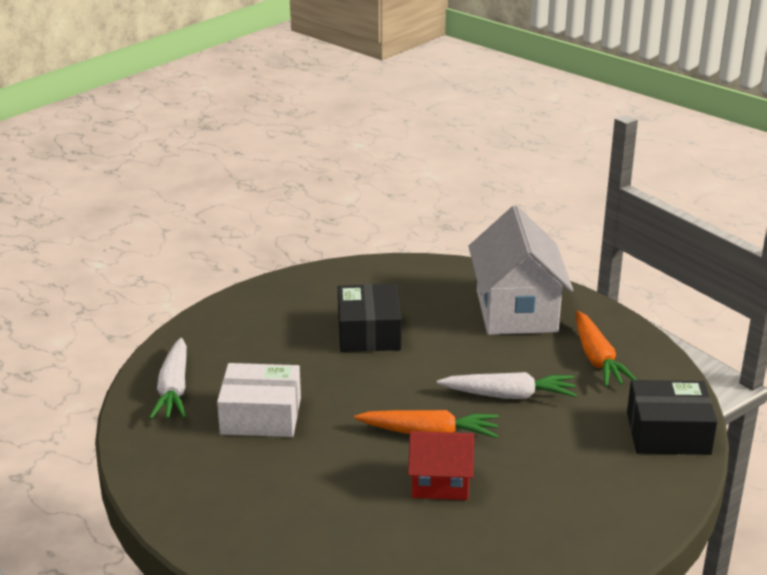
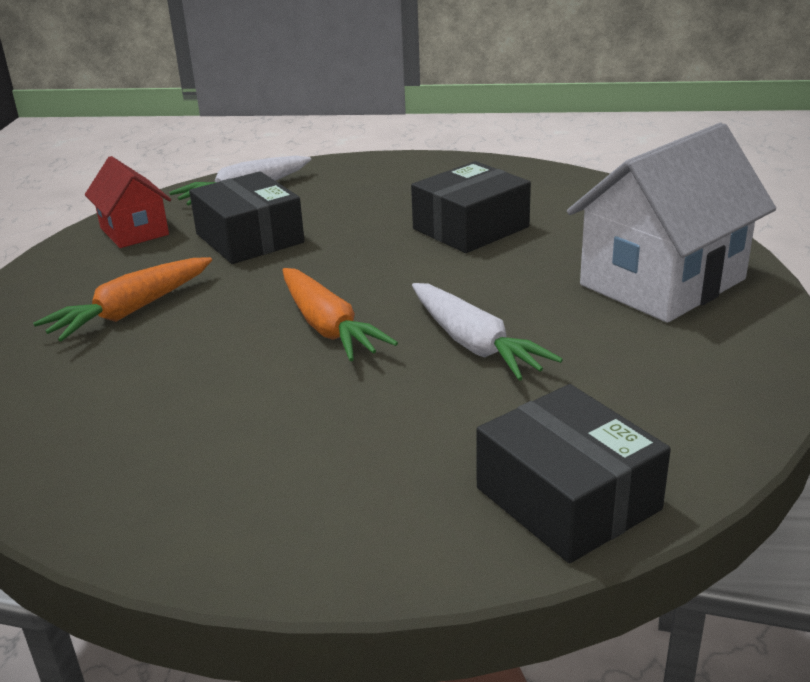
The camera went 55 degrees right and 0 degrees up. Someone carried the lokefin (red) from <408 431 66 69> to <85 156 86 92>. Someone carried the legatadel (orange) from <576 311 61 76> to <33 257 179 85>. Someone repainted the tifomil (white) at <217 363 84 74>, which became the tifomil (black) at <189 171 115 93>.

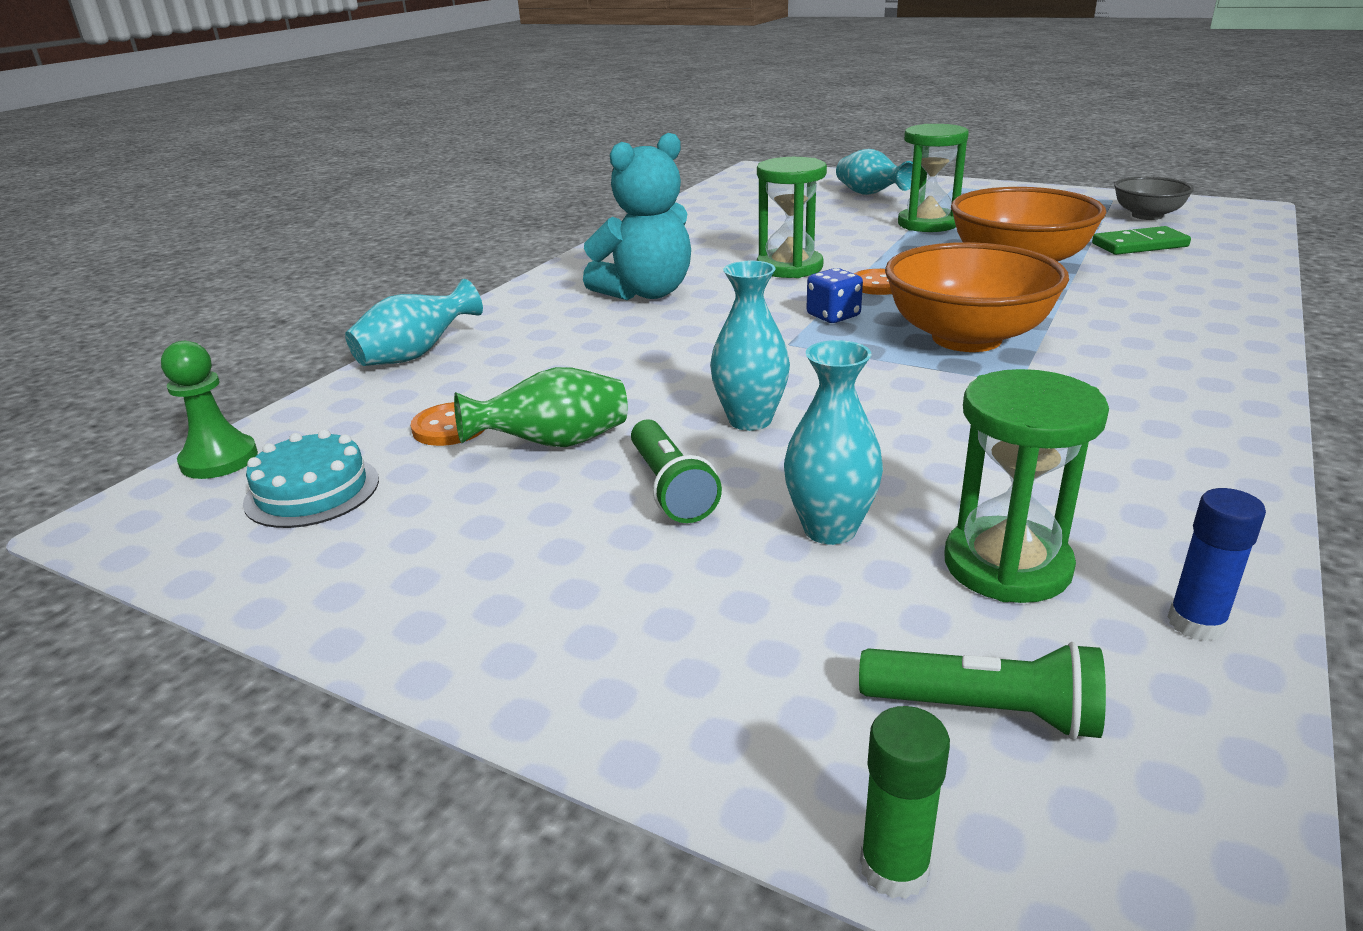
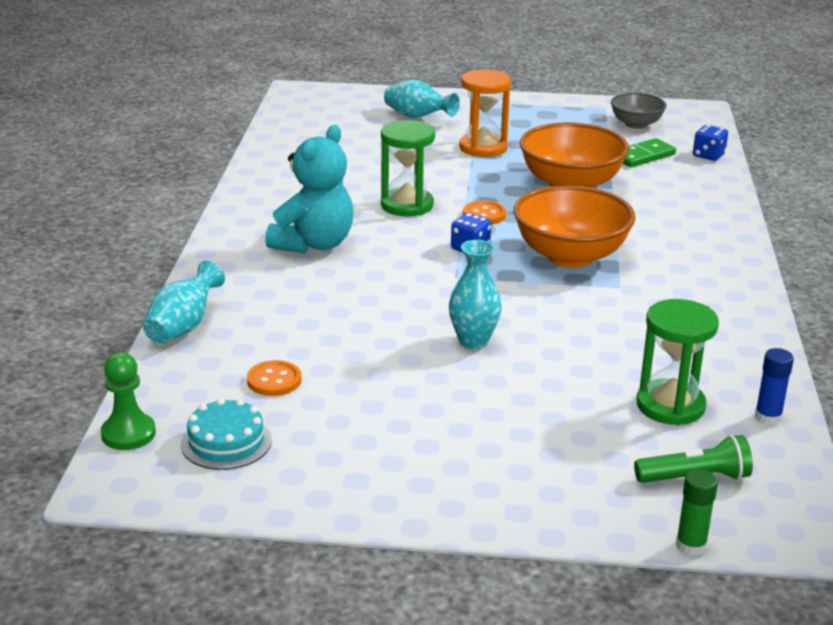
The camera went 25 degrees left and 0 degrees up. Someone took away the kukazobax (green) at <454 367 174 80>. Someone took away the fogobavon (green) at <631 419 91 104>. Someone took away the kukazobax (turquoise) at <784 340 99 205>. Someone put down the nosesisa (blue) at <693 125 35 36>. Someone repainted the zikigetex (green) at <898 124 71 108>, which became the zikigetex (orange) at <459 69 52 88>.

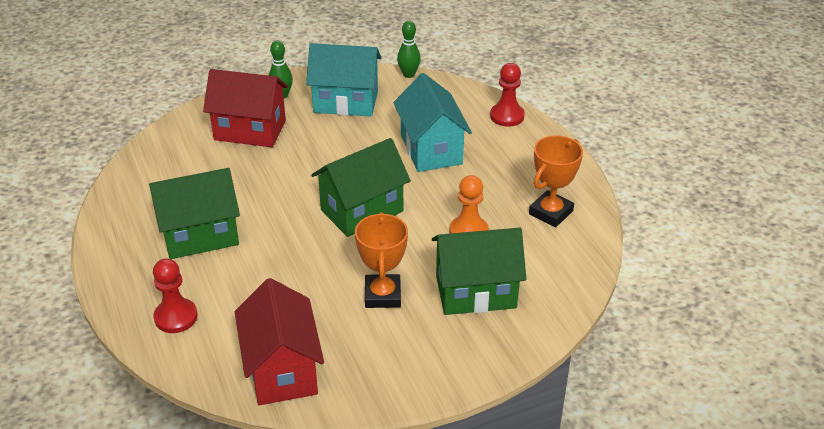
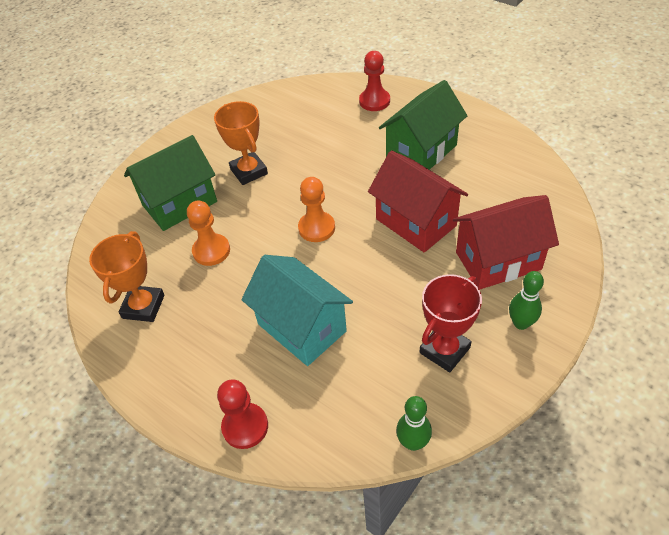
The camera went 155 degrees right and 10 degrees up. Someone carried the lokefin (red) from <235 278 89 127> to <368 150 100 103>. Someone swapped the lokefin (turquoise) at <306 43 75 74> for the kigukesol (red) at <420 274 62 98>. Someone swapped the lokefin (green) at <311 138 100 99> for the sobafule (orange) at <298 177 37 65>.

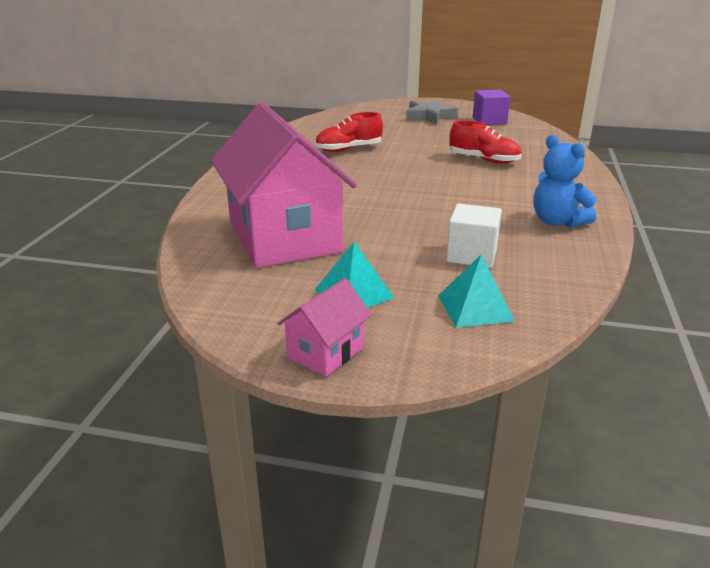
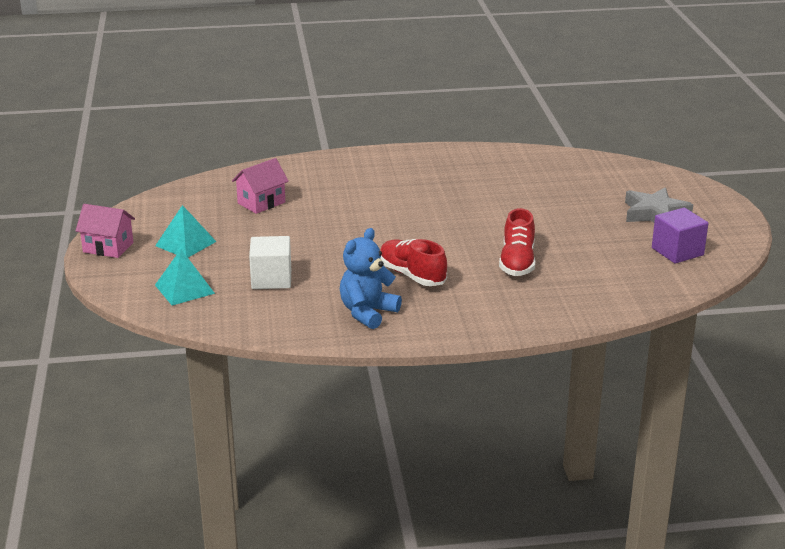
The camera went 70 degrees right and 0 degrees up. Someone carried the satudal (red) from <315 112 68 40> to <380 239 67 47>. Someone scaled the lokefin (pink) at <211 102 146 166> by 0.43.

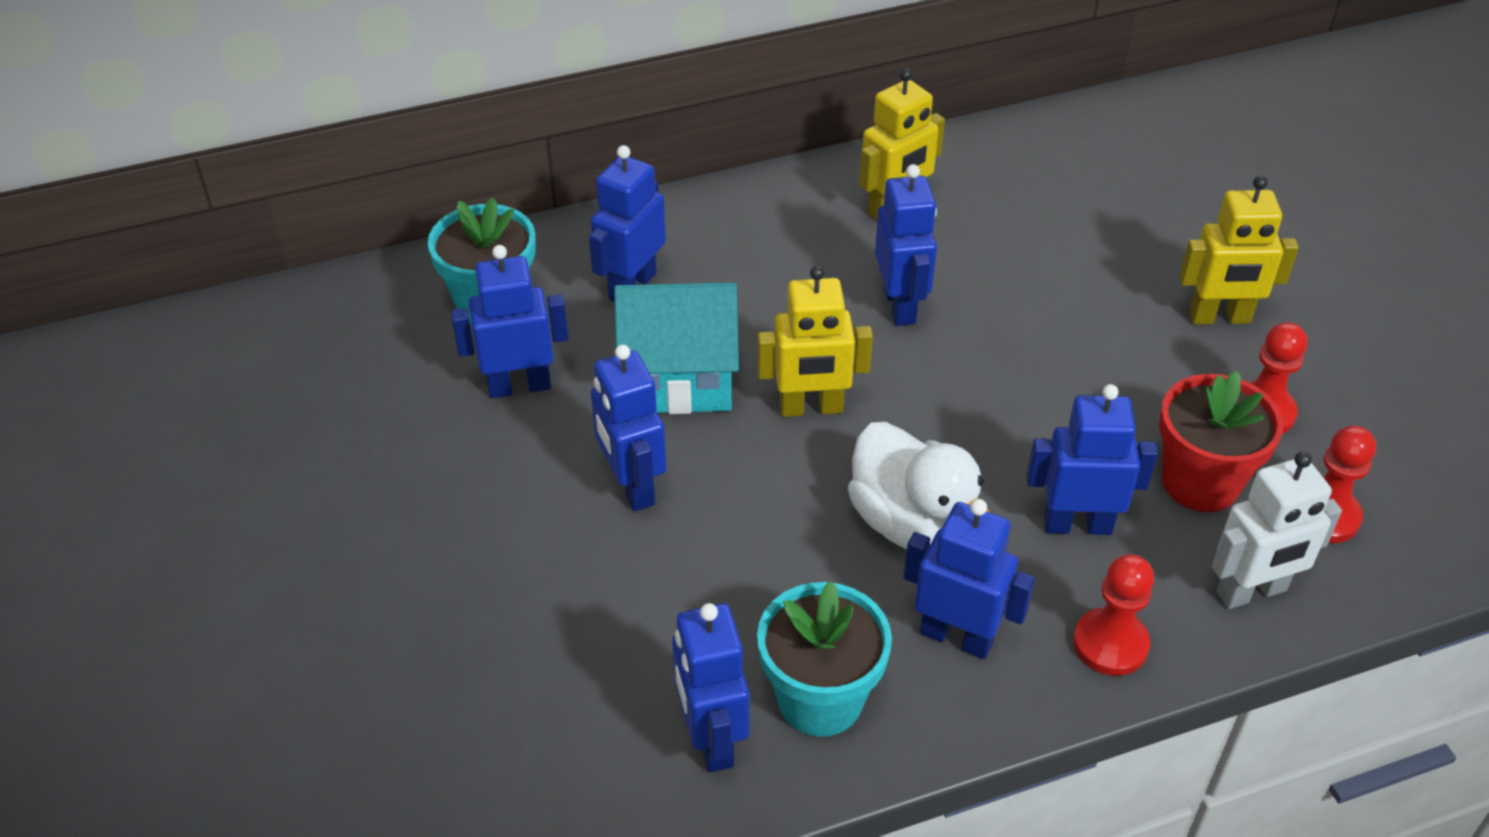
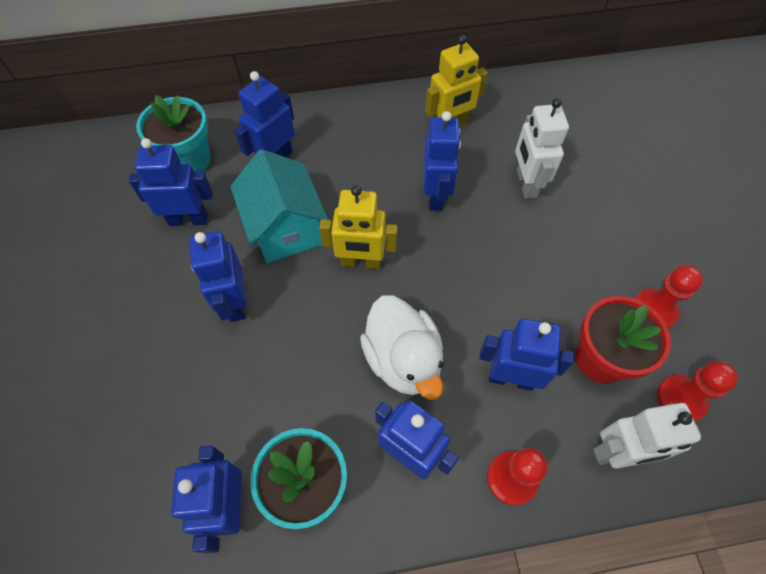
The camera went 10 degrees right and 15 degrees up. Someone took away the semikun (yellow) at <1179 176 120 148>. Someone put down the semikun (white) at <515 98 54 101>. Someone rotated the lokefin (turquoise) at <614 283 125 131> by 60 degrees clockwise.

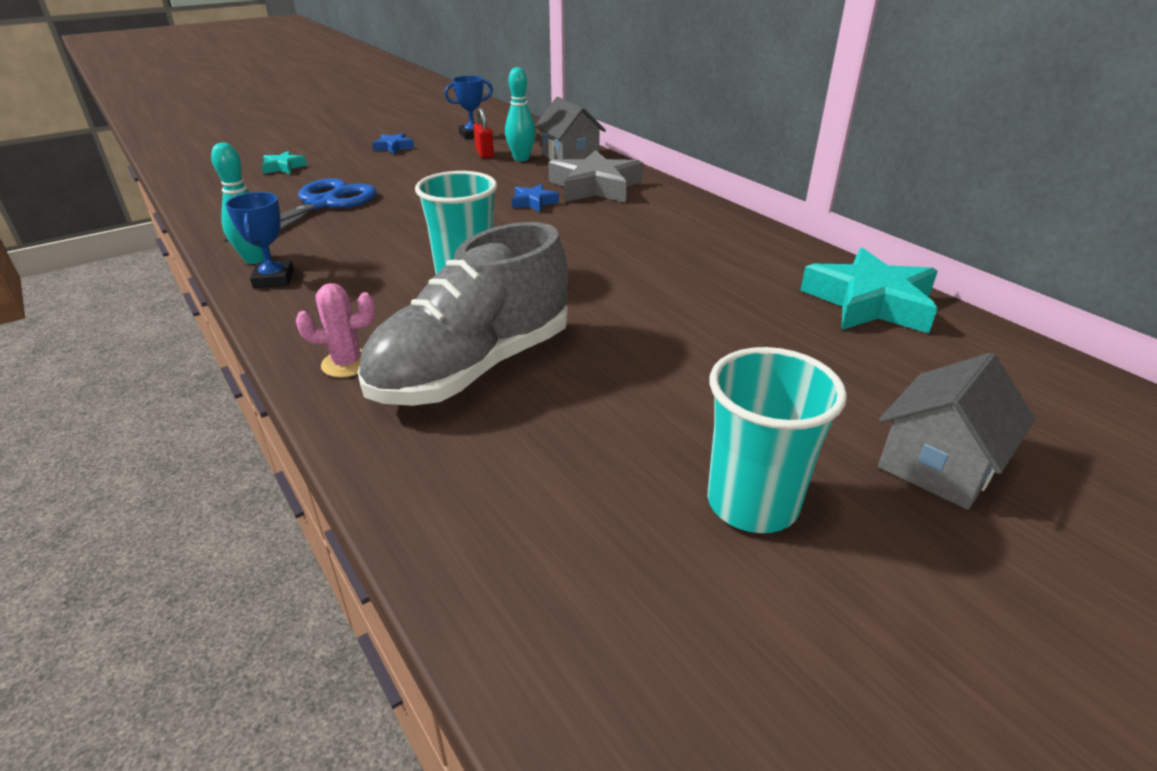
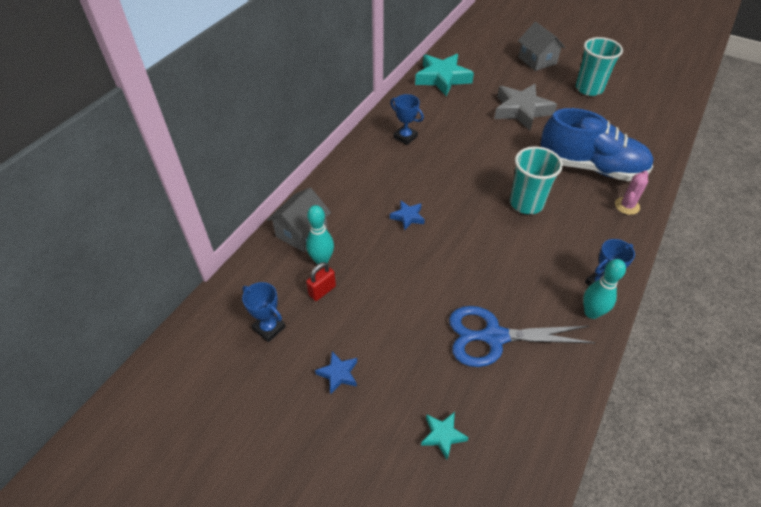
The camera went 115 degrees left and 15 degrees up. Someone put down the kigukesol (blue) at <390 94 34 51>. Someone carried the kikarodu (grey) from <548 150 95 53> to <494 84 63 46>. Someone repainted the satudal (grey) at <357 222 211 184>, which became the satudal (blue) at <540 108 113 73>. Someone rotated the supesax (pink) at <296 283 79 95> by 75 degrees clockwise. Someone rotated the lokefin (grey) at <878 353 157 157> by 45 degrees clockwise.

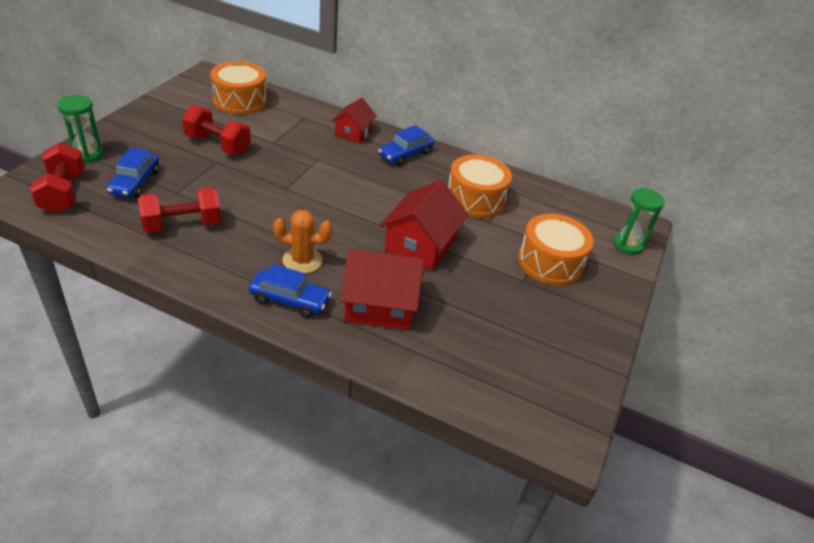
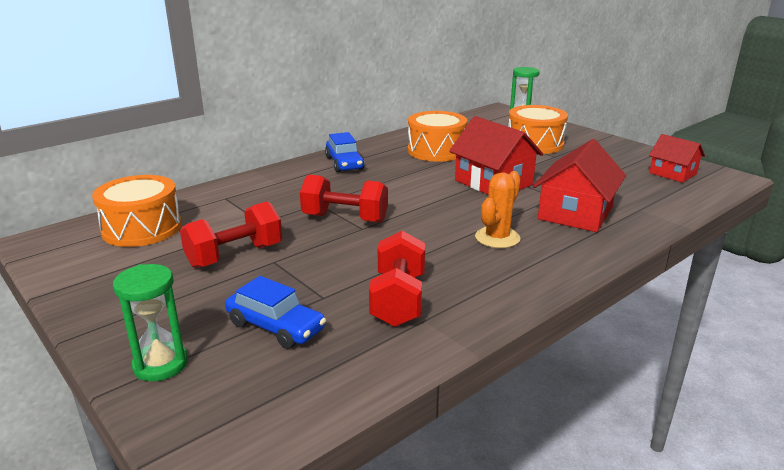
The camera went 60 degrees left and 15 degrees down. Someone took away the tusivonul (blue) at <249 264 83 54>. Someone carried the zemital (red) from <30 142 55 72> to <300 175 88 48>. Someone carried the lokefin (red) from <332 98 45 46> to <649 134 56 49>.

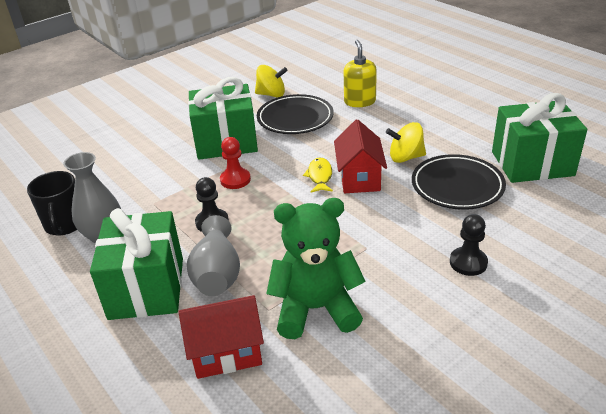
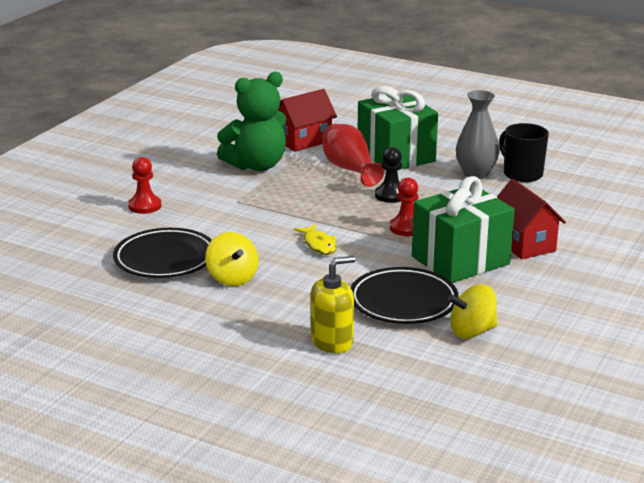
The camera went 155 degrees right and 10 degrees down. Someone took away the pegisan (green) at <492 93 95 90>. Someone carried the lokefin (red) from <334 120 53 73> to <497 179 69 80>. Someone repainted the kukazobax (grey) at <187 215 53 81>, which became the kukazobax (red) at <323 124 62 63>. Someone repainted the sobafule (black) at <450 214 38 62>, which became the sobafule (red) at <128 157 33 57>. Someone rotated the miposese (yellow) at <344 40 33 67> by 90 degrees counterclockwise. Someone rotated the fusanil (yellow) at <386 122 40 41> by 90 degrees clockwise.

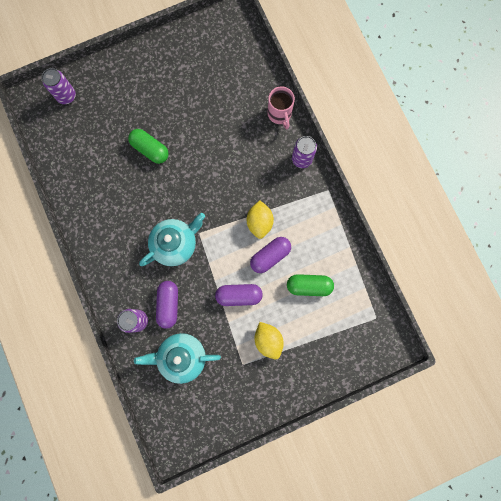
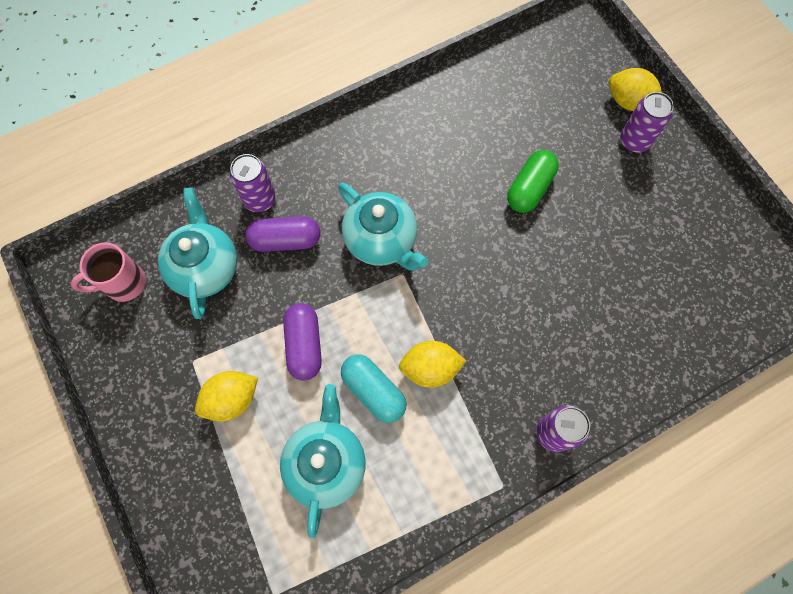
The camera went 85 degrees right and 10 degrees down. Someone put down the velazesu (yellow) at <609 68 53 43>. Someone carried the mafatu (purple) from <42 68 34 36> to <620 92 54 61>. Someone carried the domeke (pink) from <268 86 27 43> to <71 242 75 60>. Someone swapped the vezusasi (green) at <287 274 47 22> for the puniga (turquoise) at <280 384 86 154>. Someone repainted the vezusasi (purple) at <250 237 41 36>, which became the vezusasi (turquoise) at <341 354 65 69>.

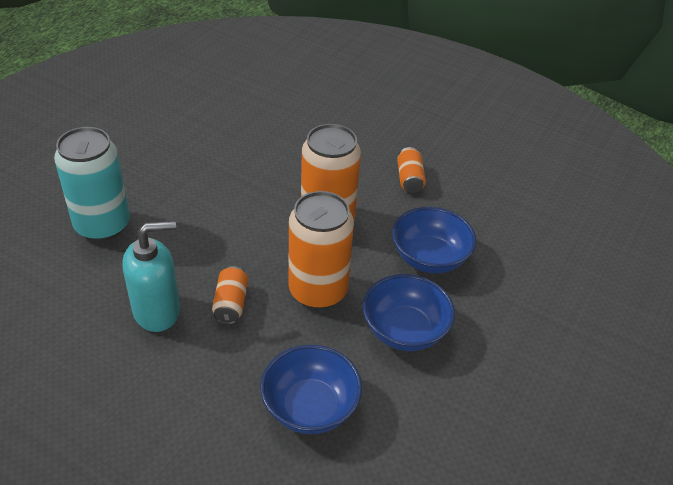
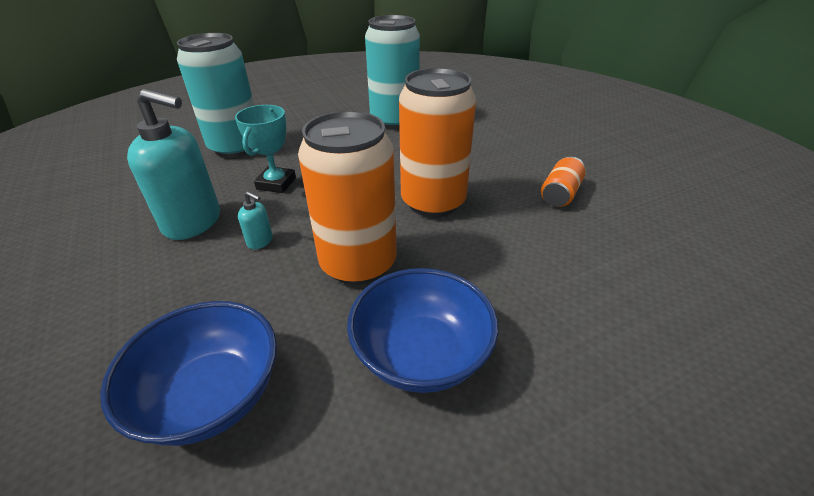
The camera went 35 degrees right and 5 degrees down. Someone took away the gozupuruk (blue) at <392 207 84 66>. Someone put down the kigukesol (turquoise) at <235 105 61 88>. Someone put down the mafatu (turquoise) at <365 15 55 114>. Someone swapped the mafatu (orange) at <212 266 36 58> for the miposese (turquoise) at <238 191 35 58>.

